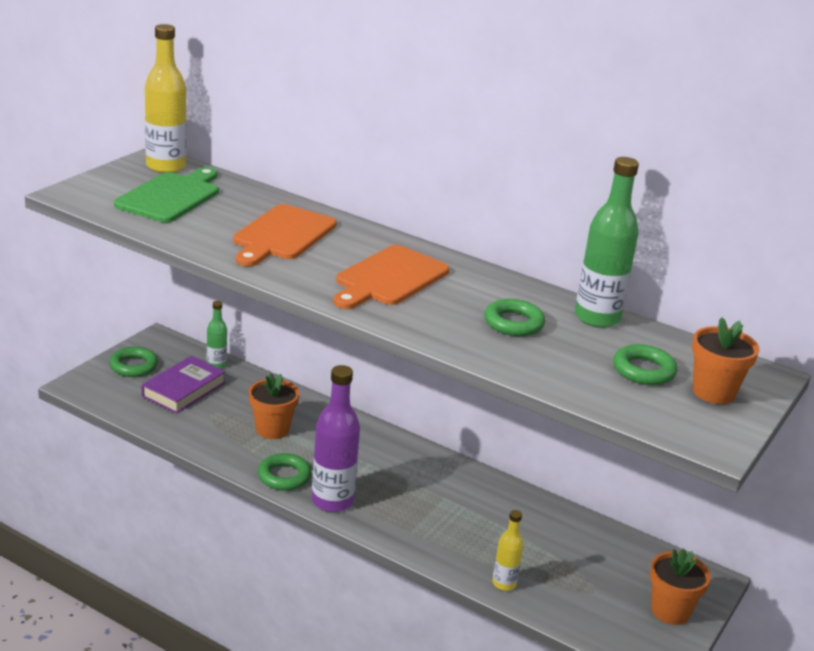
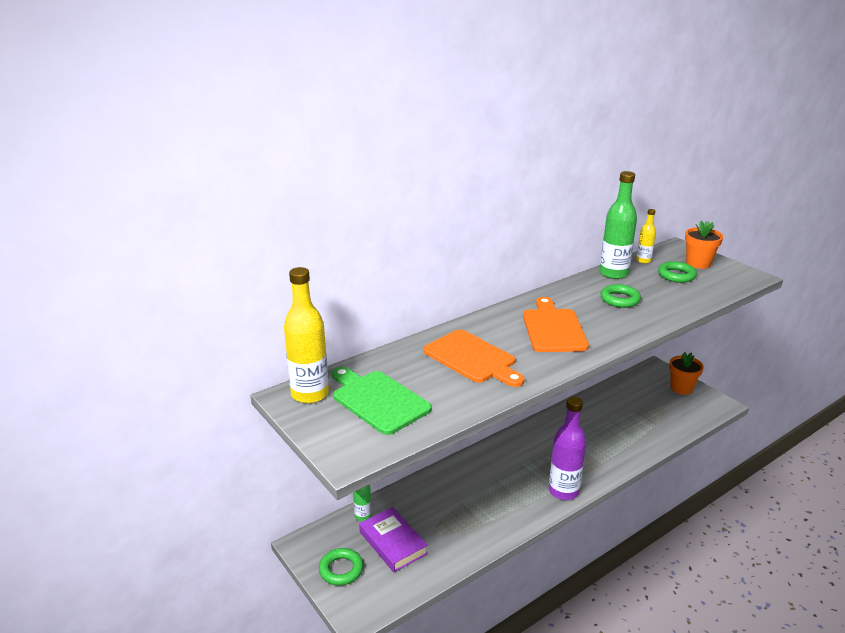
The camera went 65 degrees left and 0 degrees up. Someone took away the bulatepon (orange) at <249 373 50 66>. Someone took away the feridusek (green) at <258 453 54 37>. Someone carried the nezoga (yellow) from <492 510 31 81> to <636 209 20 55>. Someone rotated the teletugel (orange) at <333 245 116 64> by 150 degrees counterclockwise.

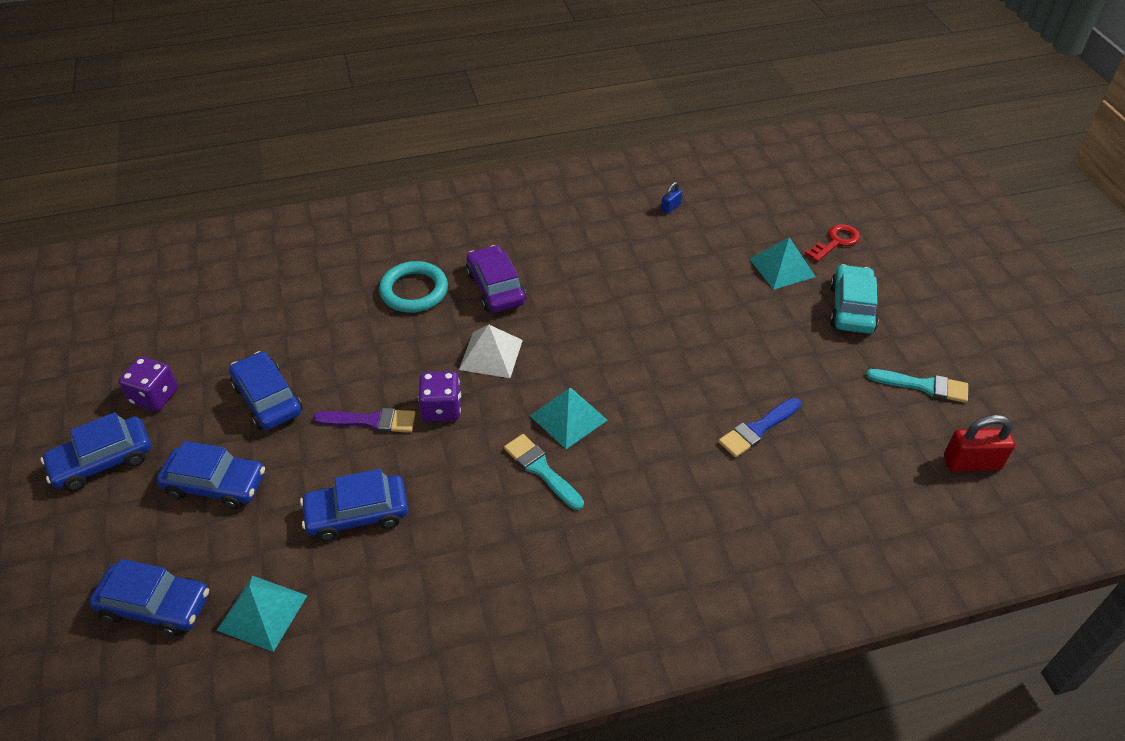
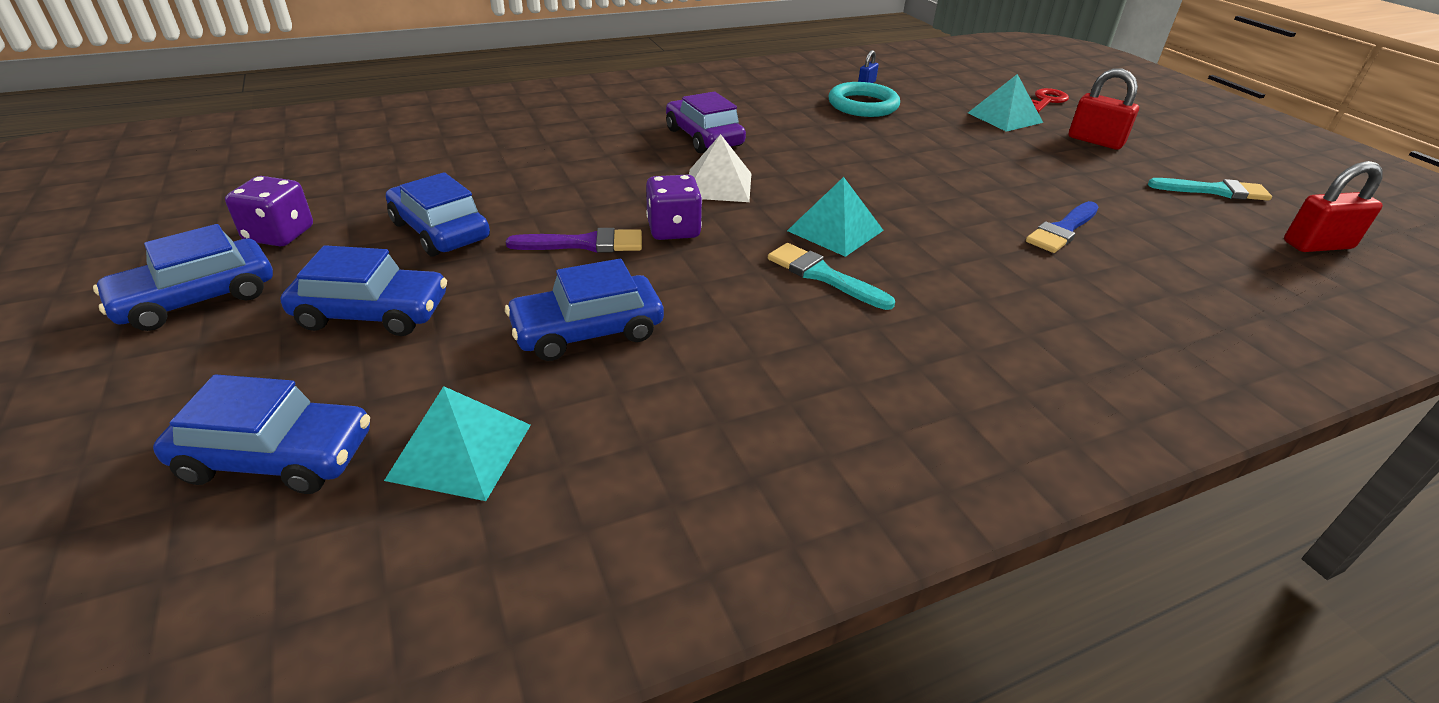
The camera went 10 degrees left and 10 degrees down. Someone carried the feridusek (turquoise) from <379 261 69 52> to <828 82 72 35>. Someone swapped the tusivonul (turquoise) at <830 264 48 70> for the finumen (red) at <1069 68 70 82>.

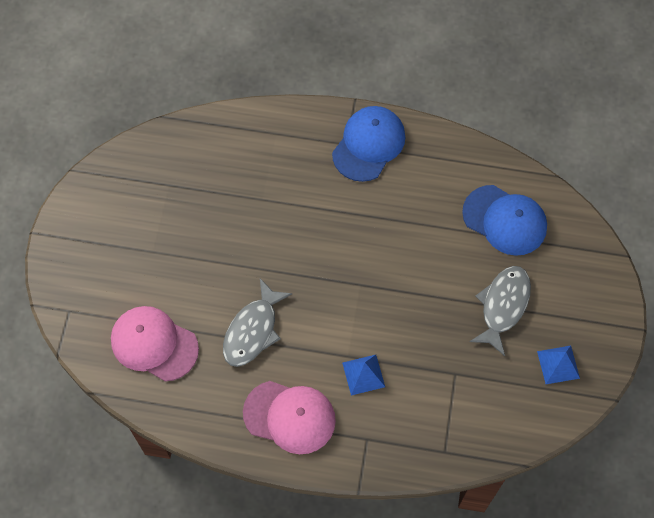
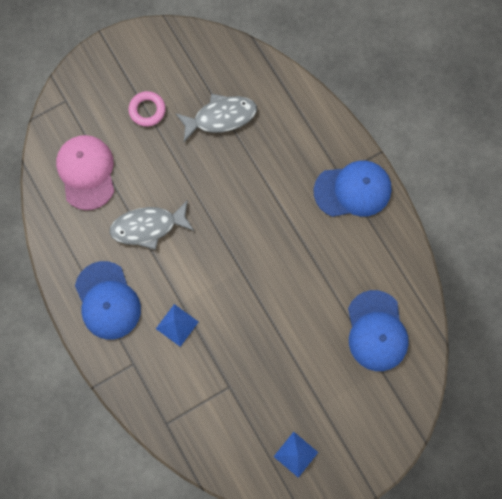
The camera went 50 degrees right and 10 degrees up. Someone put down the feridusek (pink) at <128 91 38 36>. Someone carried the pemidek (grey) from <469 266 62 90> to <175 94 82 48>. Someone repainted the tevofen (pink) at <243 381 93 73>, which became the tevofen (blue) at <75 261 66 78>.

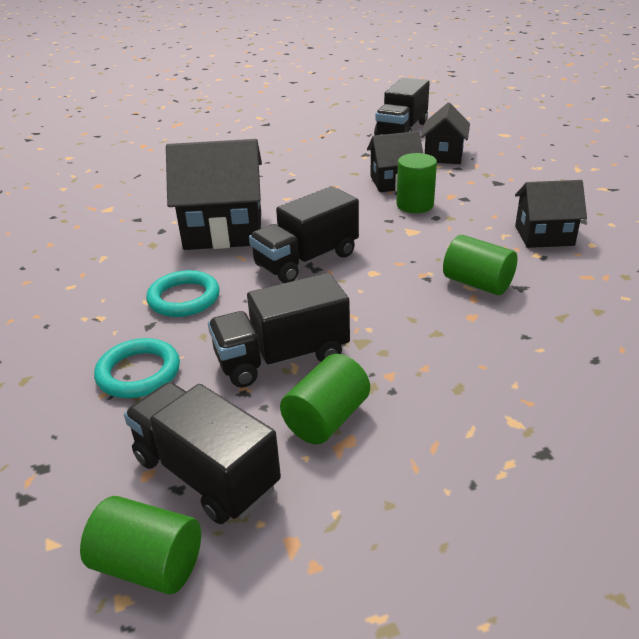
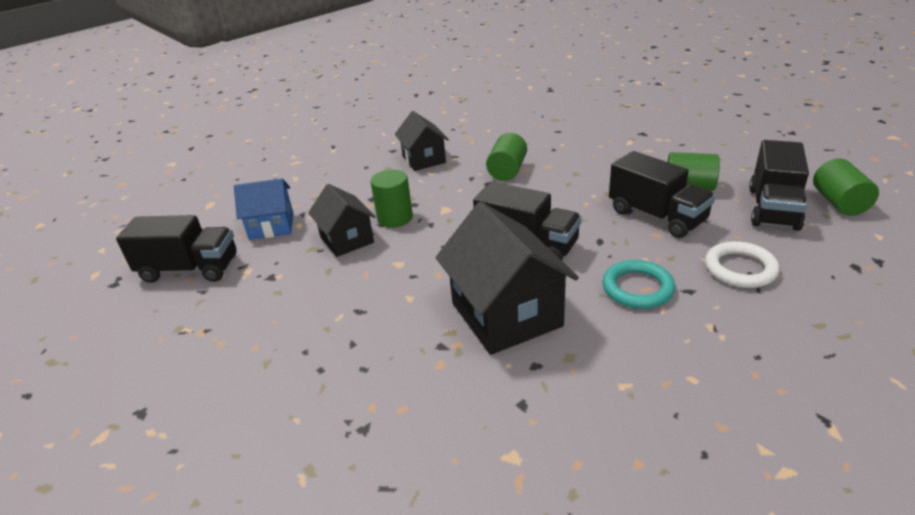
The camera went 110 degrees left and 0 degrees up. Someone repainted the feridusek (turquoise) at <94 338 86 60>, which became the feridusek (white) at <705 241 75 47>. Someone repainted the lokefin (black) at <421 102 49 62>, which became the lokefin (blue) at <234 178 60 62>.

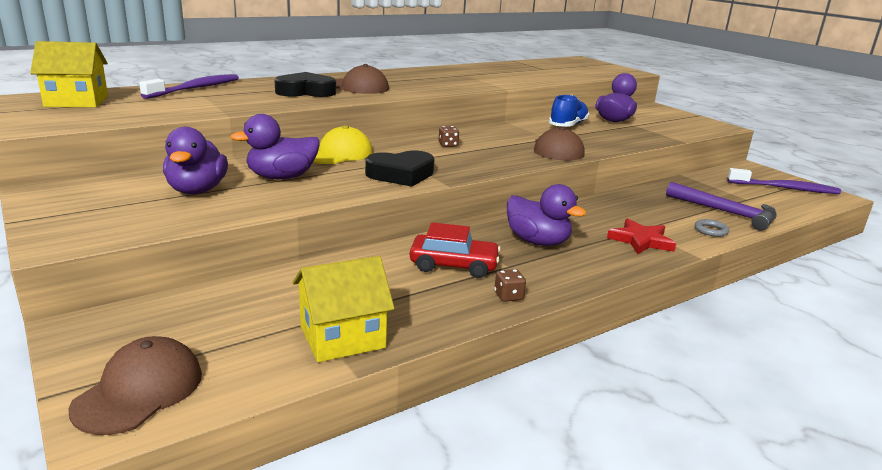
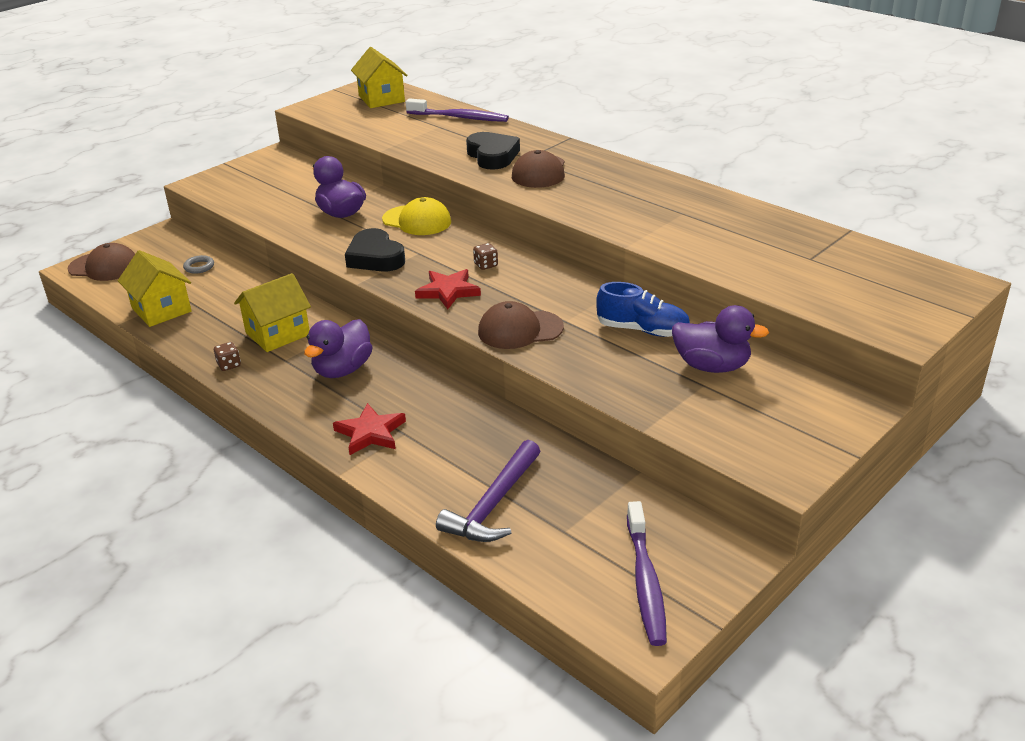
The camera went 80 degrees right and 10 degrees up. Someone took away the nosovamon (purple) at <163 127 65 67>. Someone put down the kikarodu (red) at <415 269 66 40>. Someone carried the feridusek (grey) from <695 219 34 18> to <183 255 31 19>. Someone swapped the tusivonul (red) at <410 222 91 56> for the lokefin (yellow) at <234 273 77 79>.

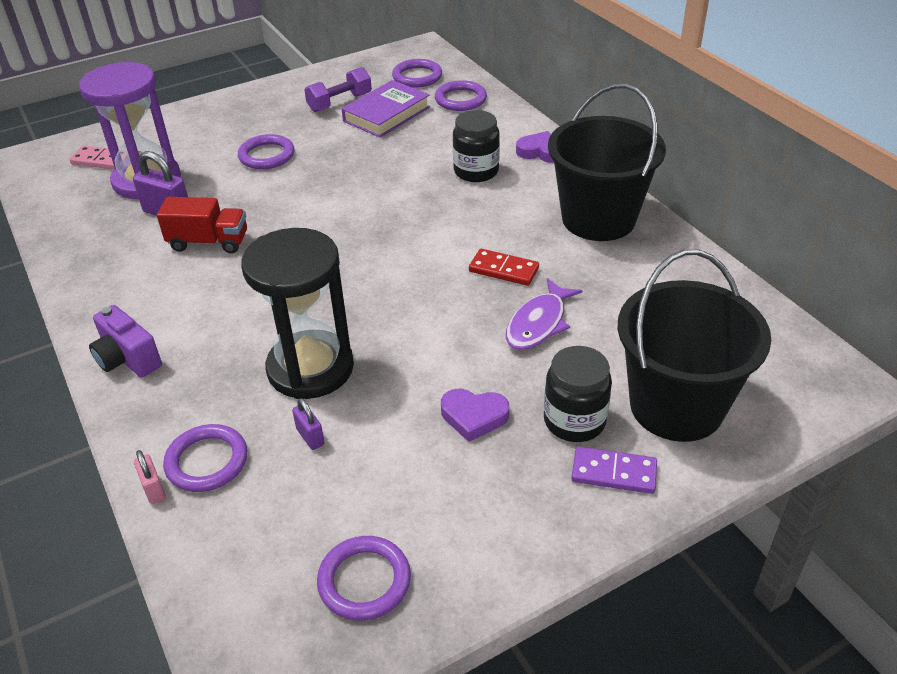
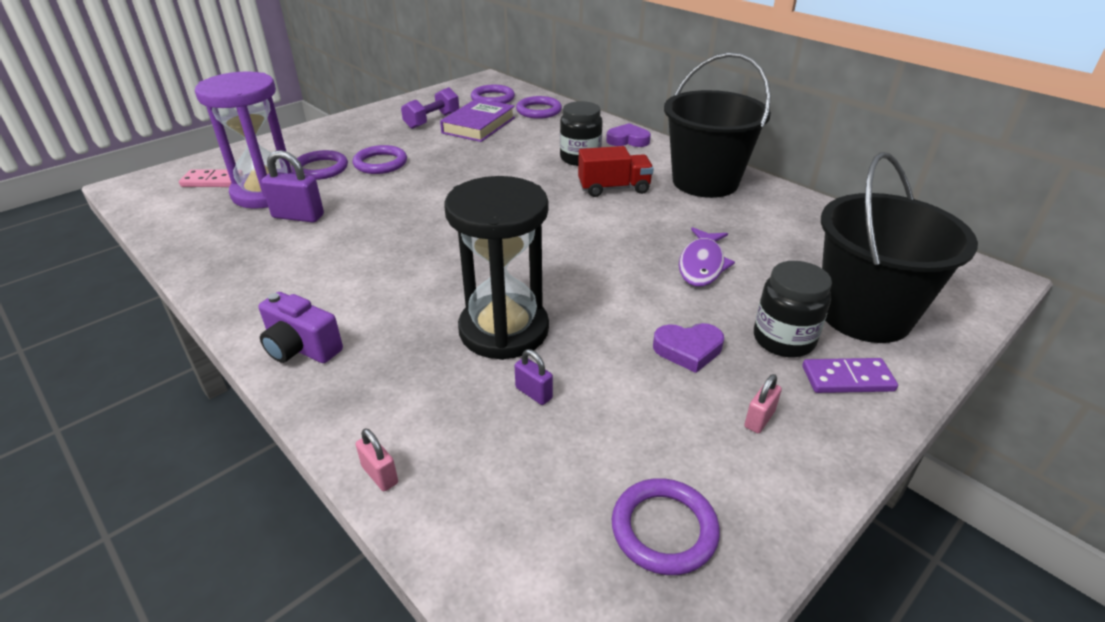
The camera went 15 degrees left and 5 degrees down. Someone took away the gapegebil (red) at <469 249 70 37>. Someone put down the finumen (pink) at <744 374 38 59>. Someone carried the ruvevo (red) from <157 197 90 56> to <578 146 76 51>. Someone carried the feridusek (purple) from <163 424 84 68> to <292 150 56 30>.

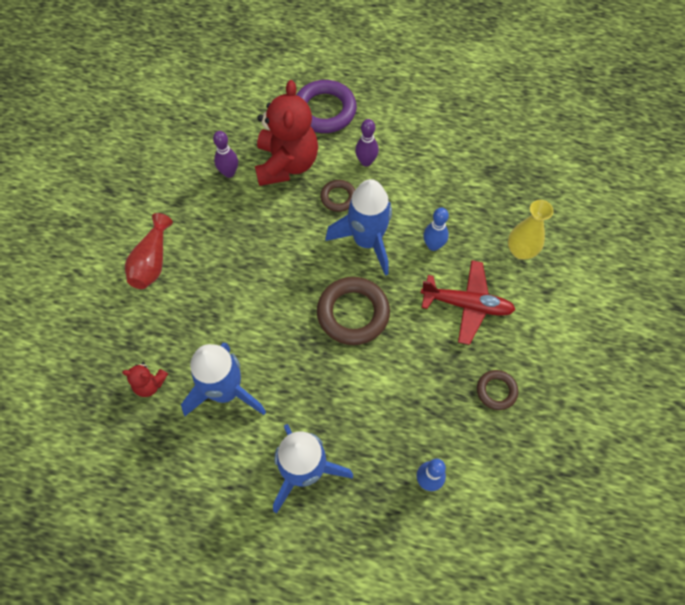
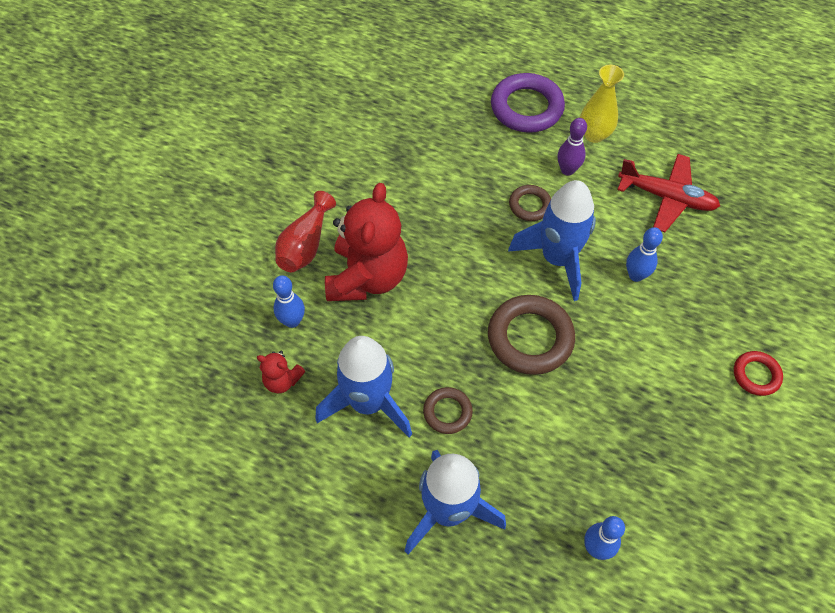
The camera went 10 degrees right and 5 degrees down. Someone took away the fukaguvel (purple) at <213 131 25 47>. Someone put down the fukaguvel (blue) at <273 275 32 53>. Someone put down the feridusek (red) at <734 351 49 45>. Someone carried the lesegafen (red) from <255 80 63 106> to <325 183 83 118>. Someone carried the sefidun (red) from <421 260 95 85> to <617 154 103 78>. Someone carried the feridusek (brown) from <477 370 41 40> to <423 387 50 47>. Someone carried the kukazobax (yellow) from <508 200 46 59> to <580 65 44 78>.

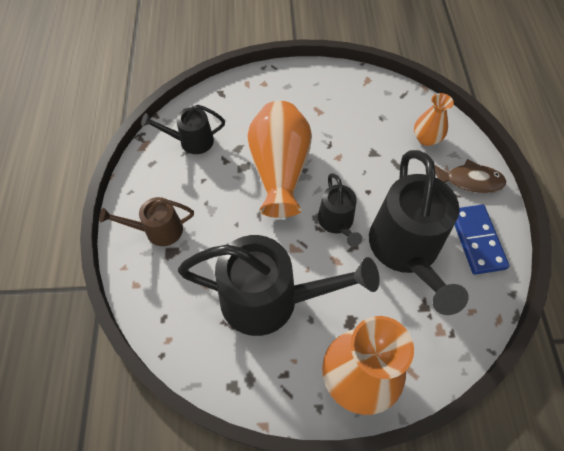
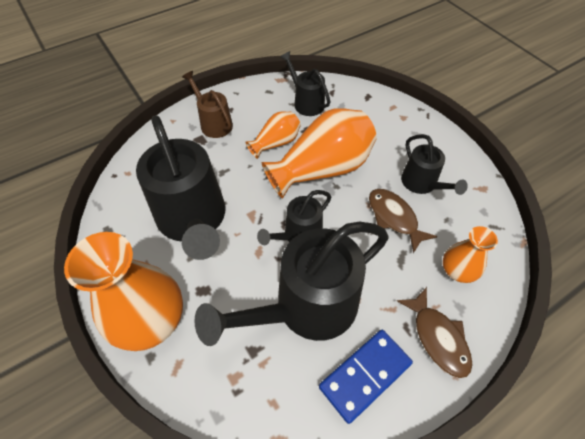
The camera went 60 degrees right and 5 degrees down. Someone put down the kukazobax (orange) at <245 112 56 47>. Someone put down the pemidek (brown) at <369 189 69 64>. Someone put down the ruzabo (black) at <401 134 67 61>.

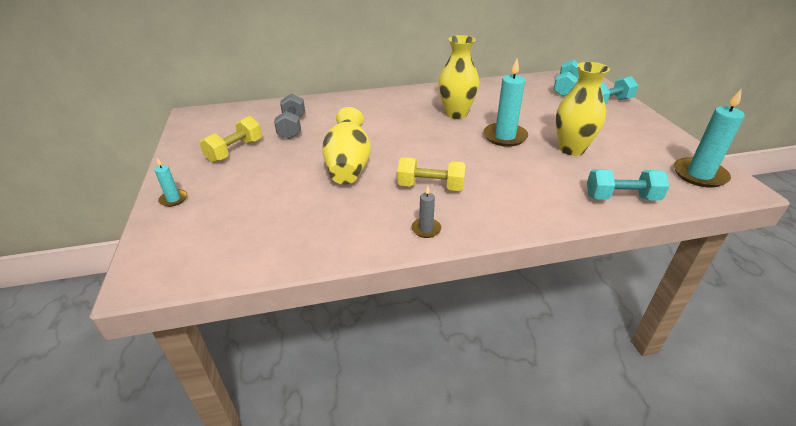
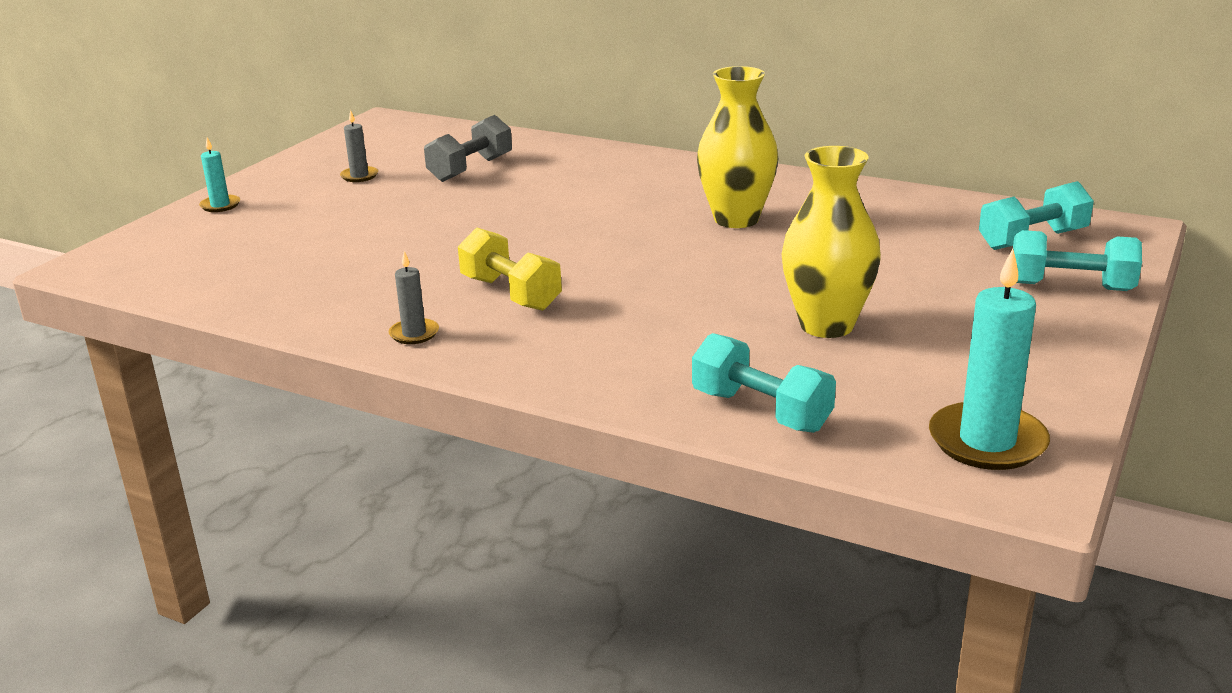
The camera went 40 degrees right and 10 degrees down. Someone took away the kukazobax (yellow) at <322 107 49 78>. Someone took away the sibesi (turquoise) at <483 59 45 88>. Someone swapped the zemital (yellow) at <200 116 62 47> for the sibesi (grey) at <340 110 38 72>.

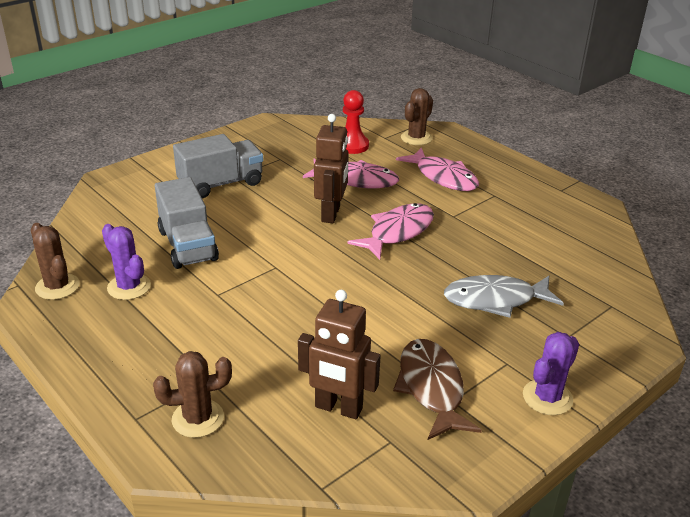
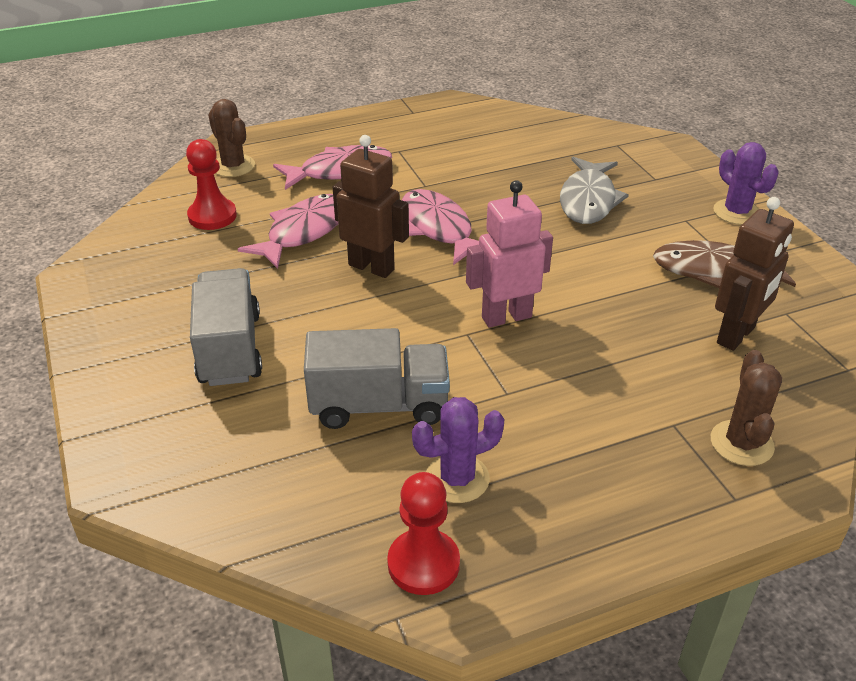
The camera went 70 degrees left and 5 degrees up. Someone put down the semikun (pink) at <466 180 87 148>. Someone swapped the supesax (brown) at <31 223 49 77> for the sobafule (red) at <387 472 73 123>.

